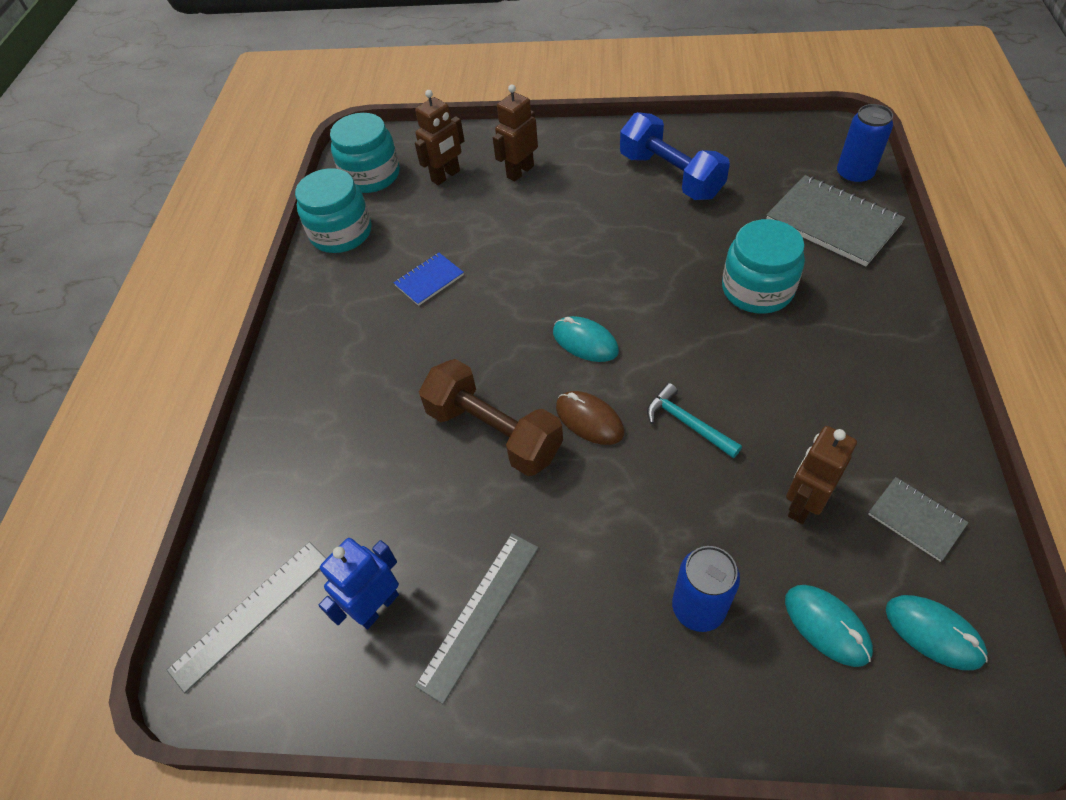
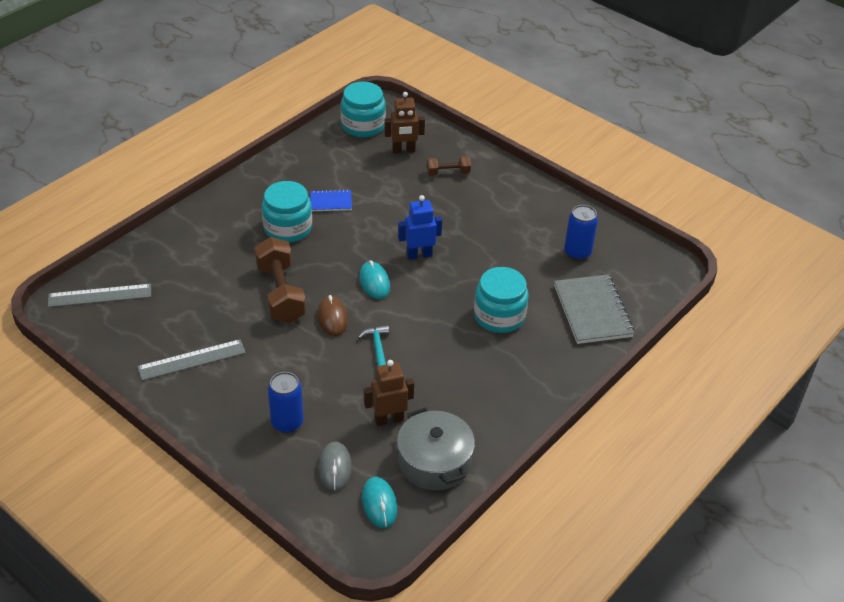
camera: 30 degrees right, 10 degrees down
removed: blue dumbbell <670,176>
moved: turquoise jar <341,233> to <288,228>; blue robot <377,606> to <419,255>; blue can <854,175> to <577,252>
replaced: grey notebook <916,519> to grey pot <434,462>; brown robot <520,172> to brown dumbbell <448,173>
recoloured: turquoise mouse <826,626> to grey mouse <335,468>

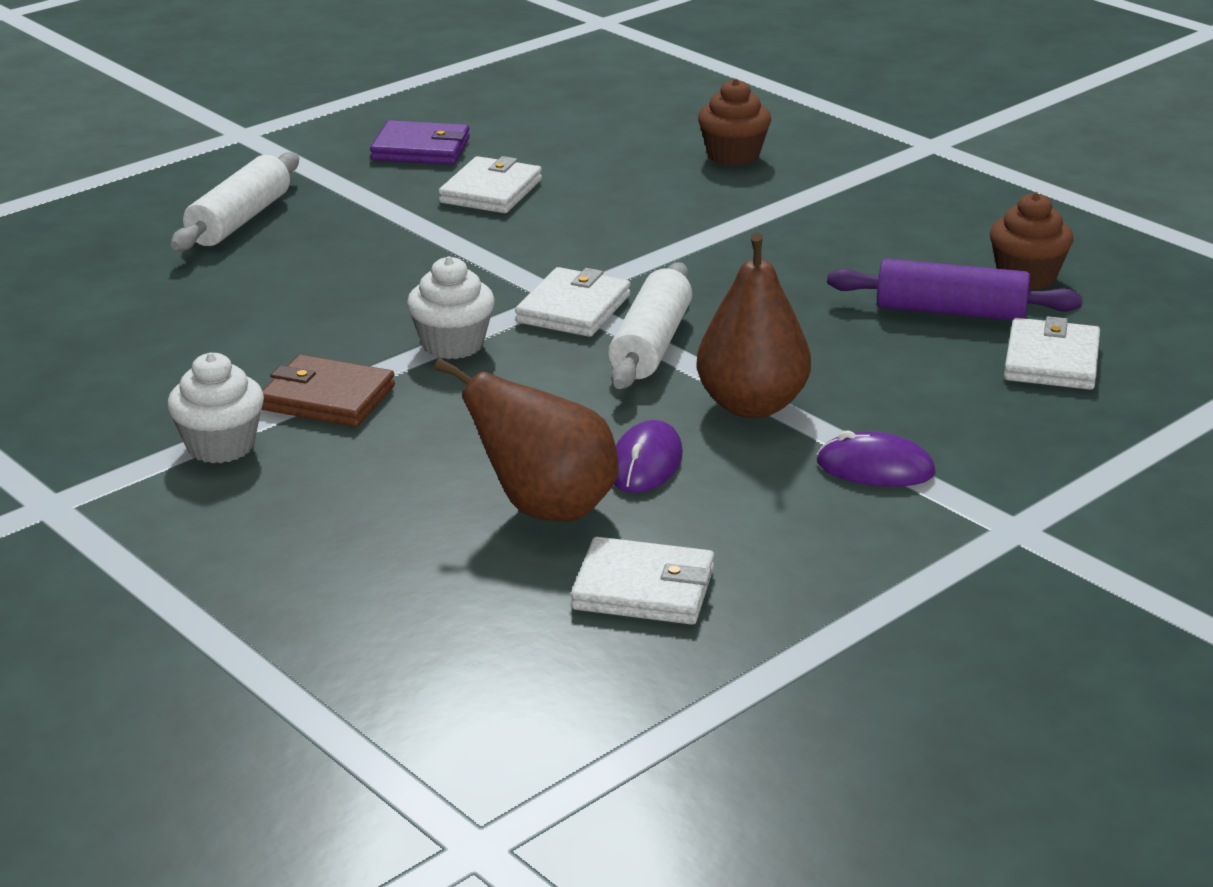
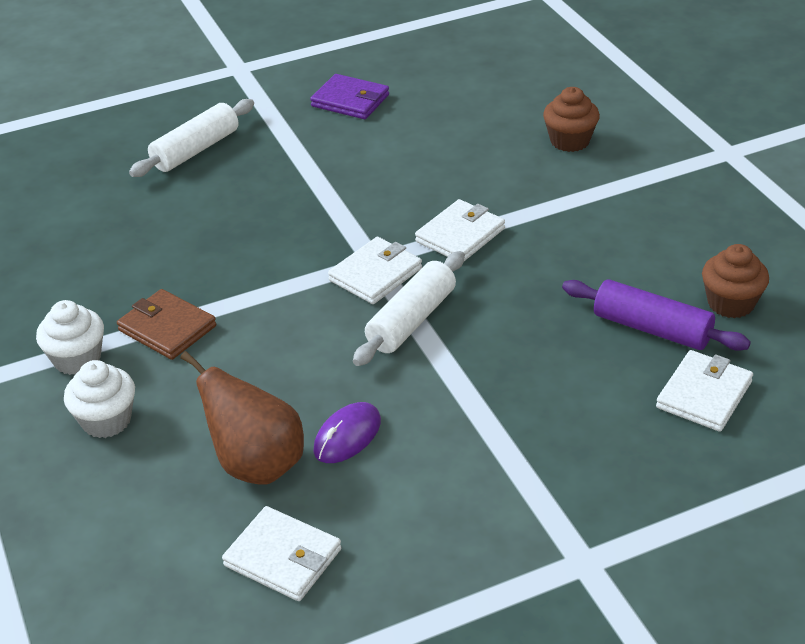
camera: 20 degrees right, 10 degrees up
removed: brown pear <751,405>; purple mouse <875,468>
moved: white cupcake <452,344> to <106,420>; white wallet <491,191> to <460,235>

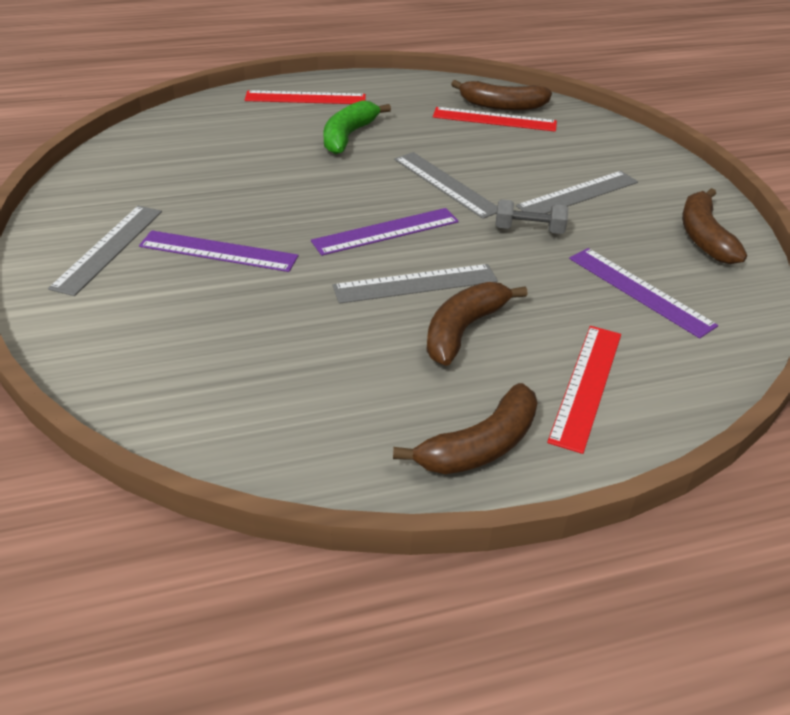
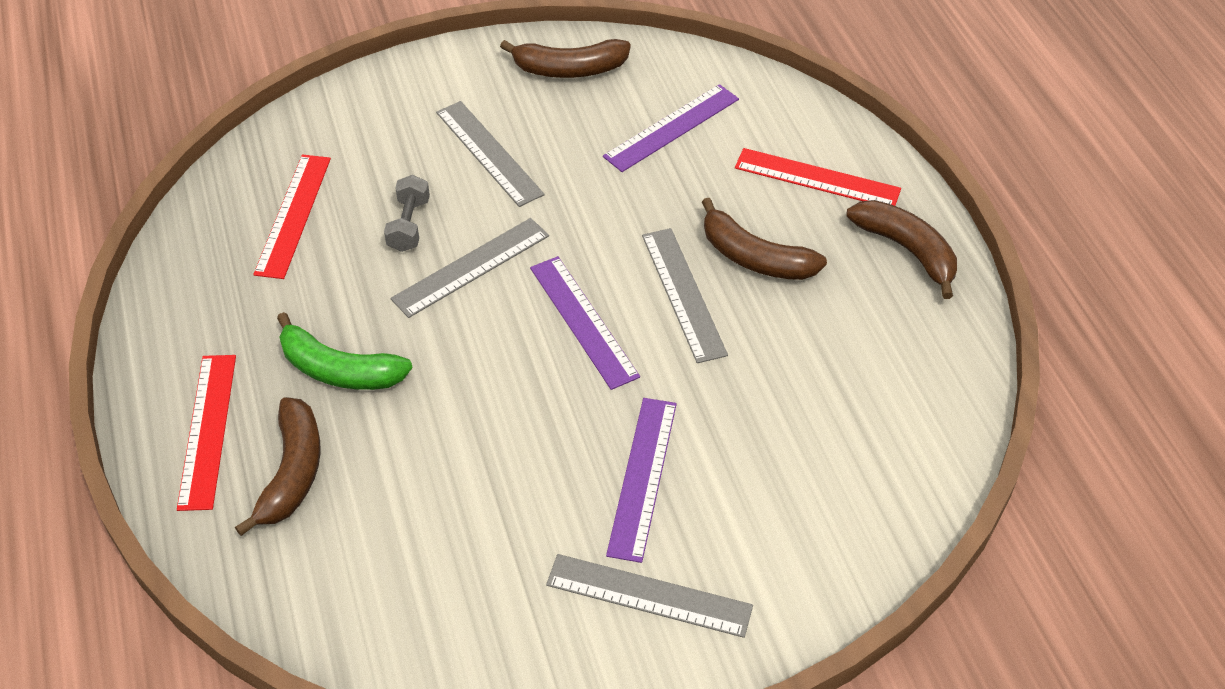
camera: 90 degrees left, 10 degrees up
moved: brown banana <502,106> to <292,473>; grey dumbbell <529,230> to <409,225>

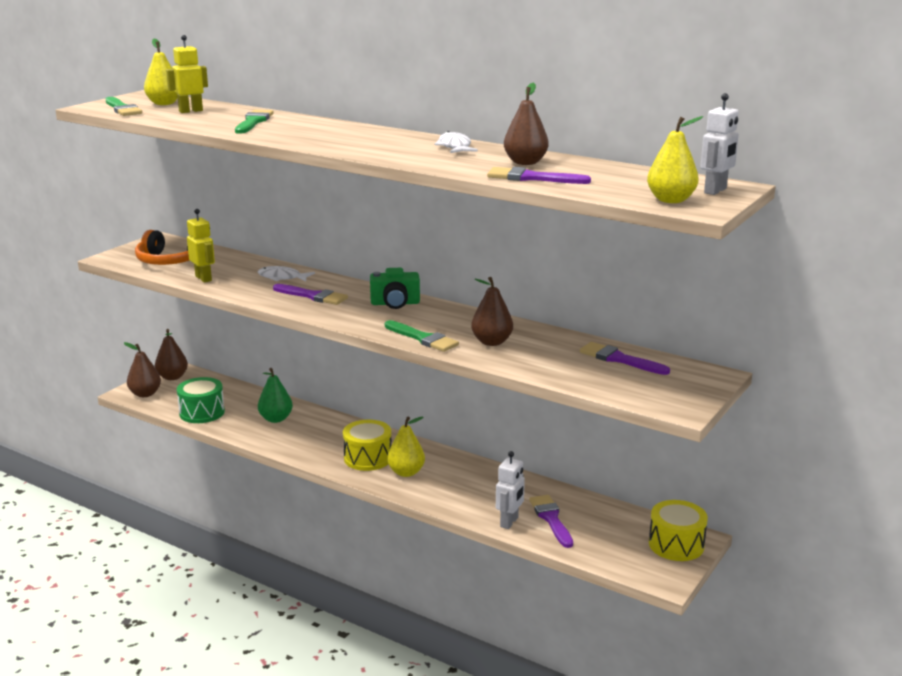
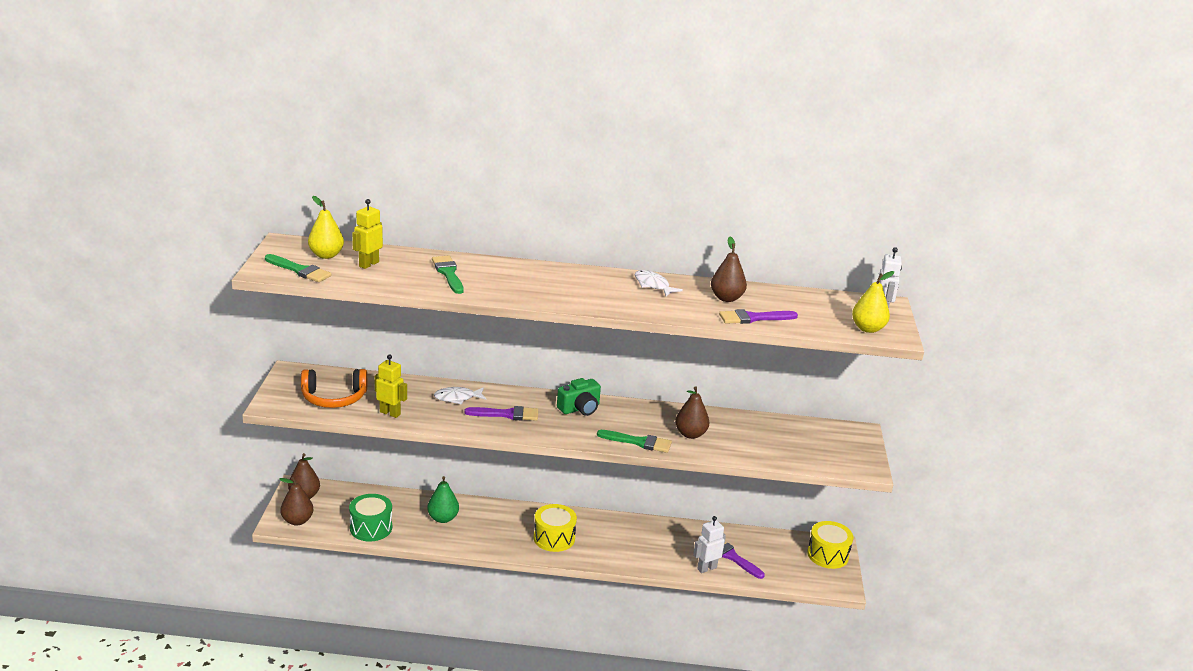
camera: 30 degrees left, 5 degrees up
removed: yellow pear <406,472>; purple brush <619,359>
turned: white robot <509,522> = <706,568> 120 degrees counterclockwise

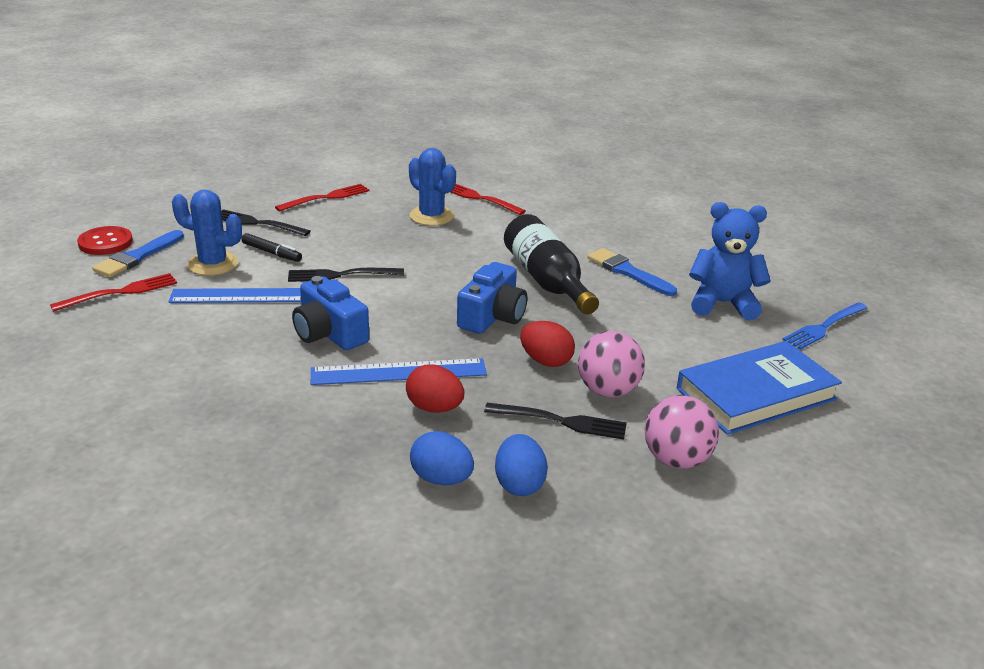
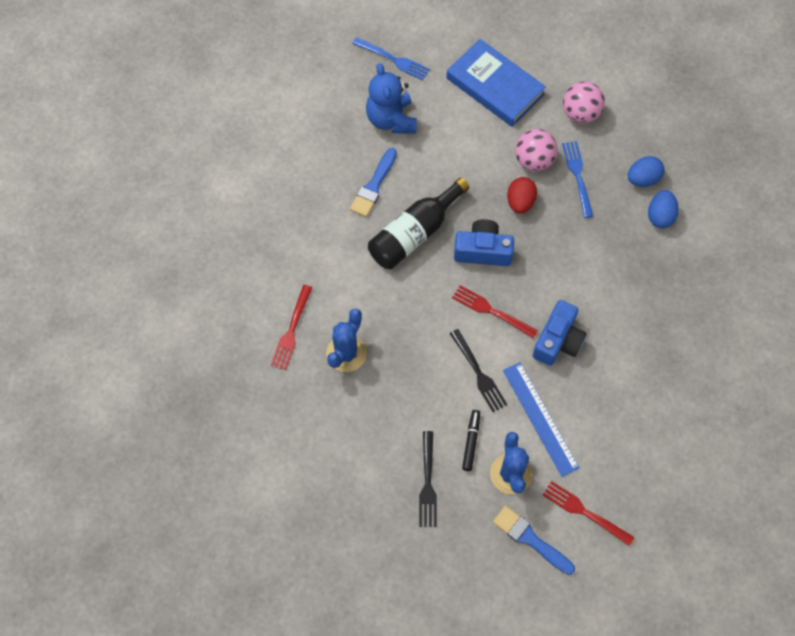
camera: 110 degrees left, 35 degrees up
removed: red button <105,242>; blue ruler <398,372>; red egg <434,408>
moved: red fork <326,198> to <491,311>
recoloured: black fork <561,421> to blue fork <577,176>
turned: blue brush <137,257> = <530,539> 150 degrees counterclockwise

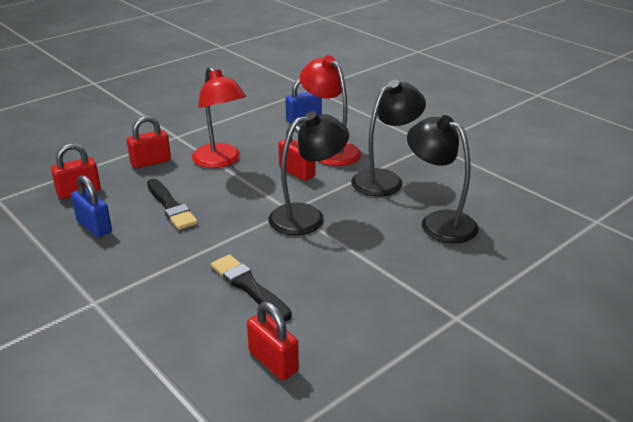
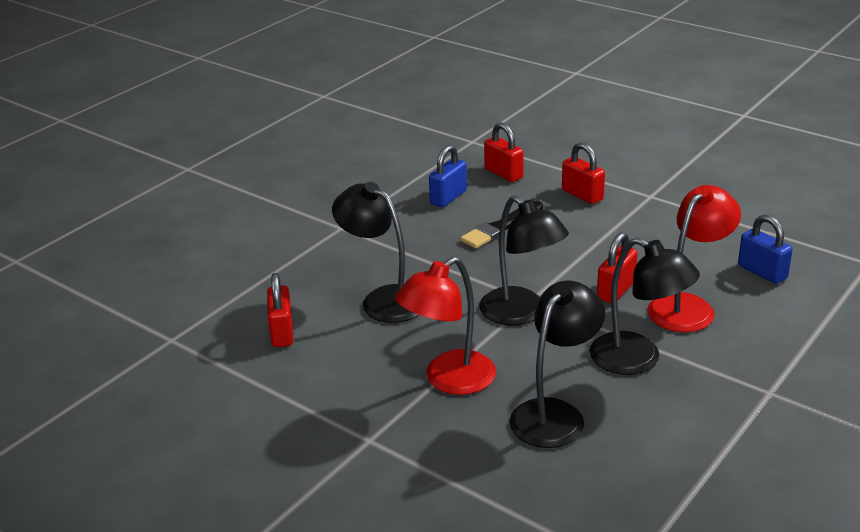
camera: 80 degrees right, 0 degrees up
moved: red lamp <220,161> to <449,380>
replaced: black brush <248,286> to black lamp <383,299>
turned: red padlock <273,362> = <282,332> 45 degrees counterclockwise

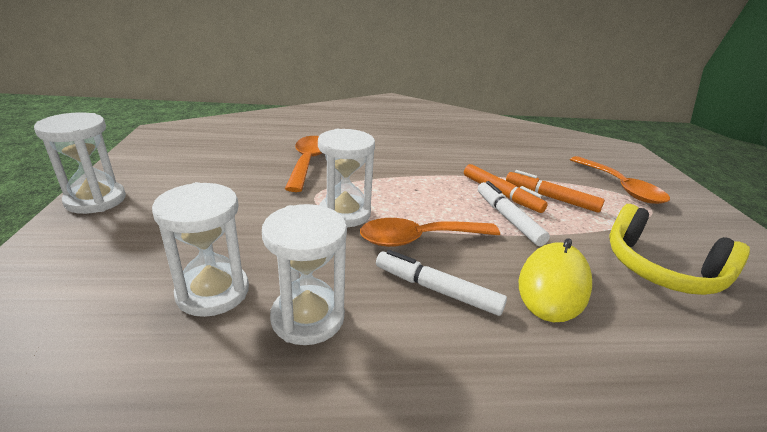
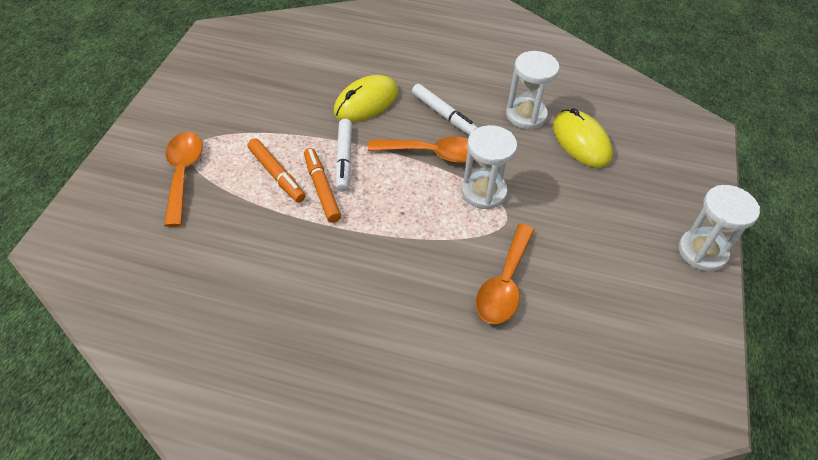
camera: 160 degrees left, 20 degrees up
removed: yellow headphones <661,269>
replaced: white hourglass <213,292> to yellow mouse <581,141>

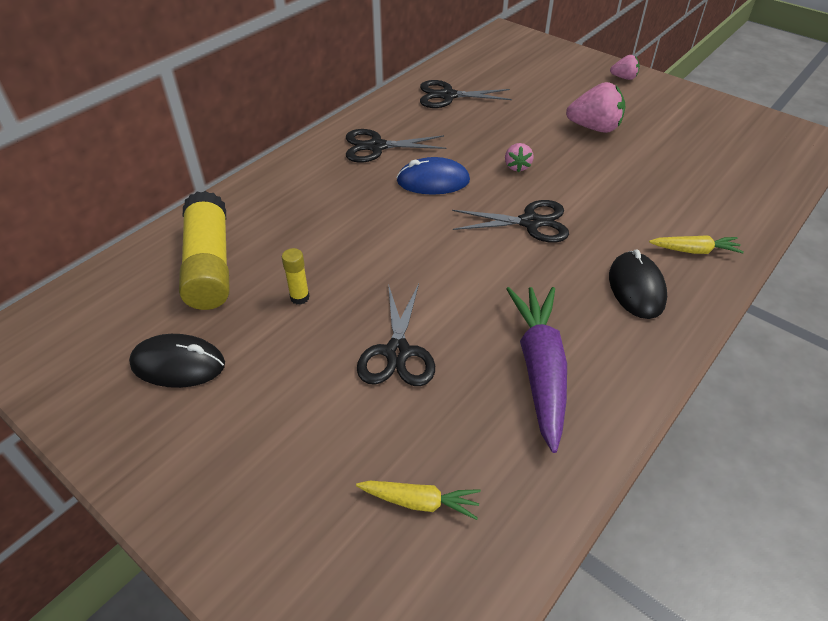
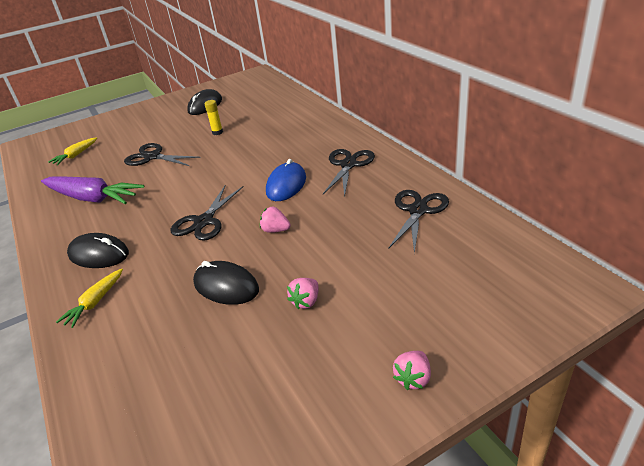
camera: 115 degrees right, 10 degrees down
removed: yellow glue stick <209,265>
added: black mouse <226,286>
resized: pink strawberry <594,128> = <306,301> x0.55

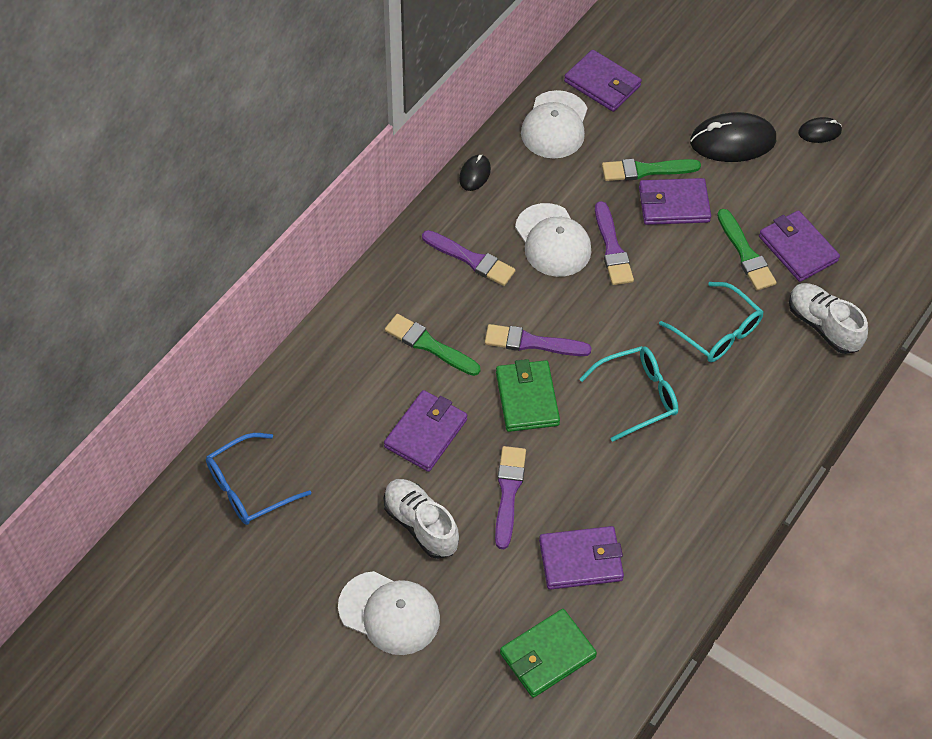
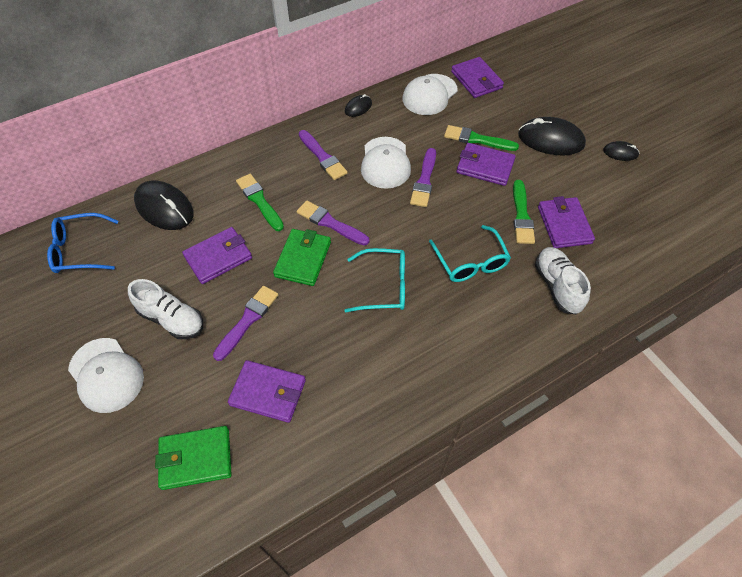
camera: 25 degrees right, 0 degrees up
added: black mouse <164,208>
turned: white shoe <420,524> = <172,319> 135 degrees clockwise

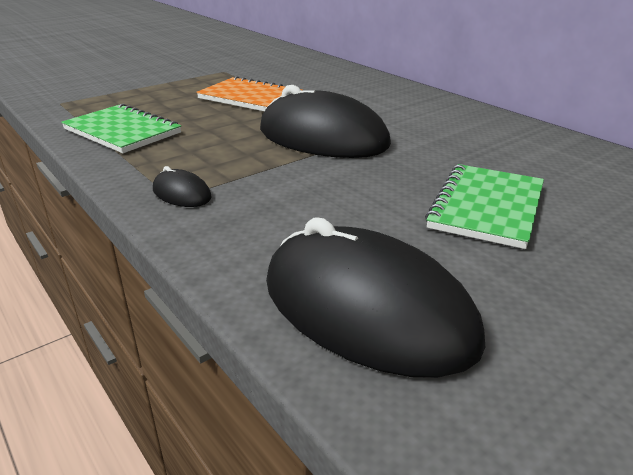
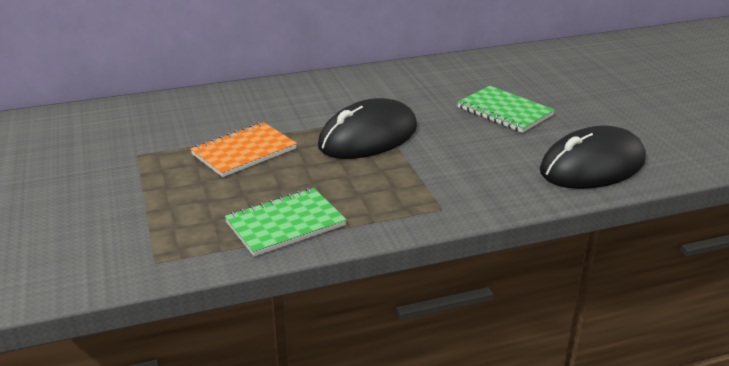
camera: 70 degrees left, 0 degrees up
removed: black mouse <181,193>

